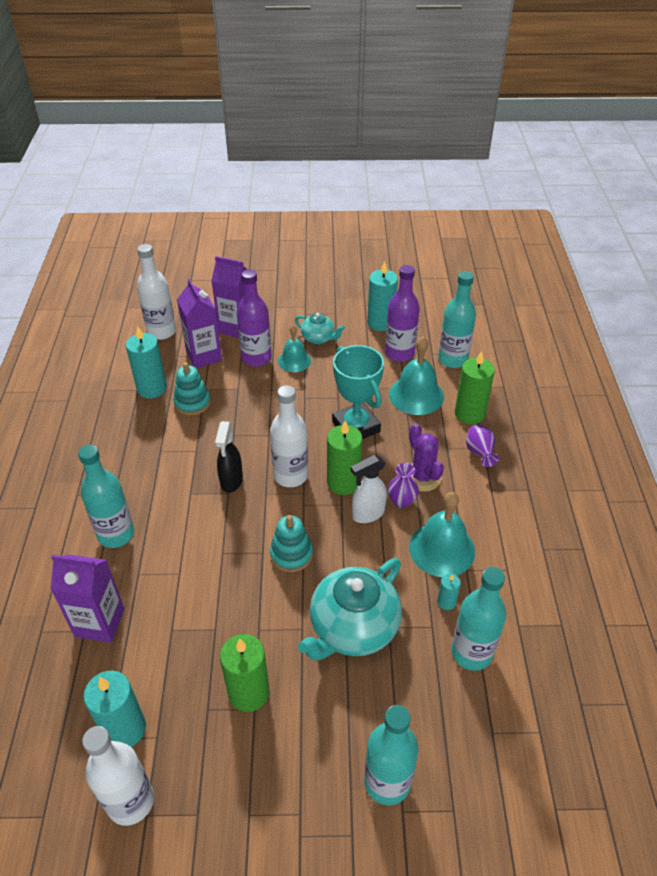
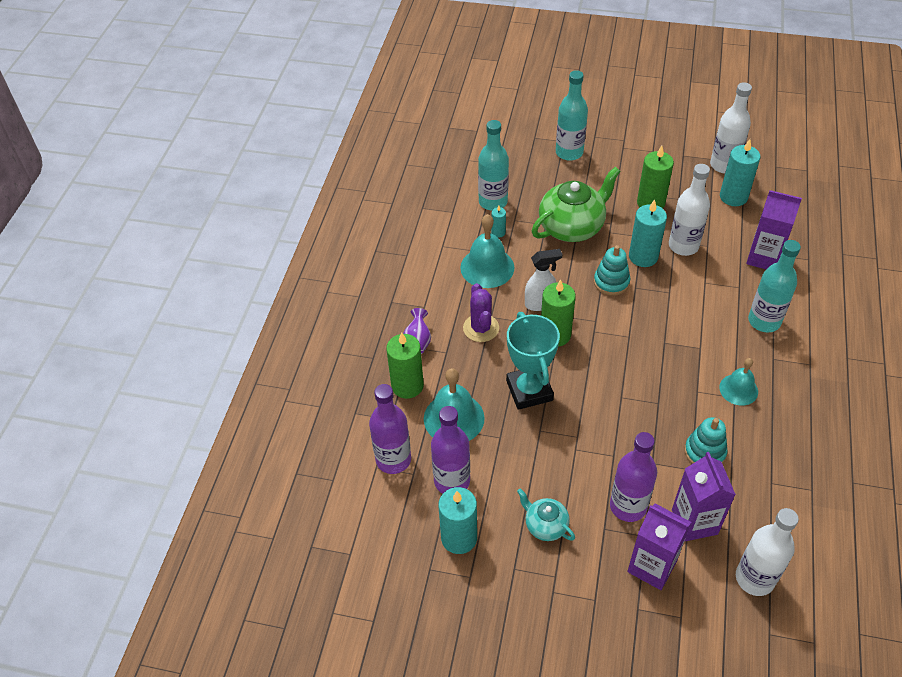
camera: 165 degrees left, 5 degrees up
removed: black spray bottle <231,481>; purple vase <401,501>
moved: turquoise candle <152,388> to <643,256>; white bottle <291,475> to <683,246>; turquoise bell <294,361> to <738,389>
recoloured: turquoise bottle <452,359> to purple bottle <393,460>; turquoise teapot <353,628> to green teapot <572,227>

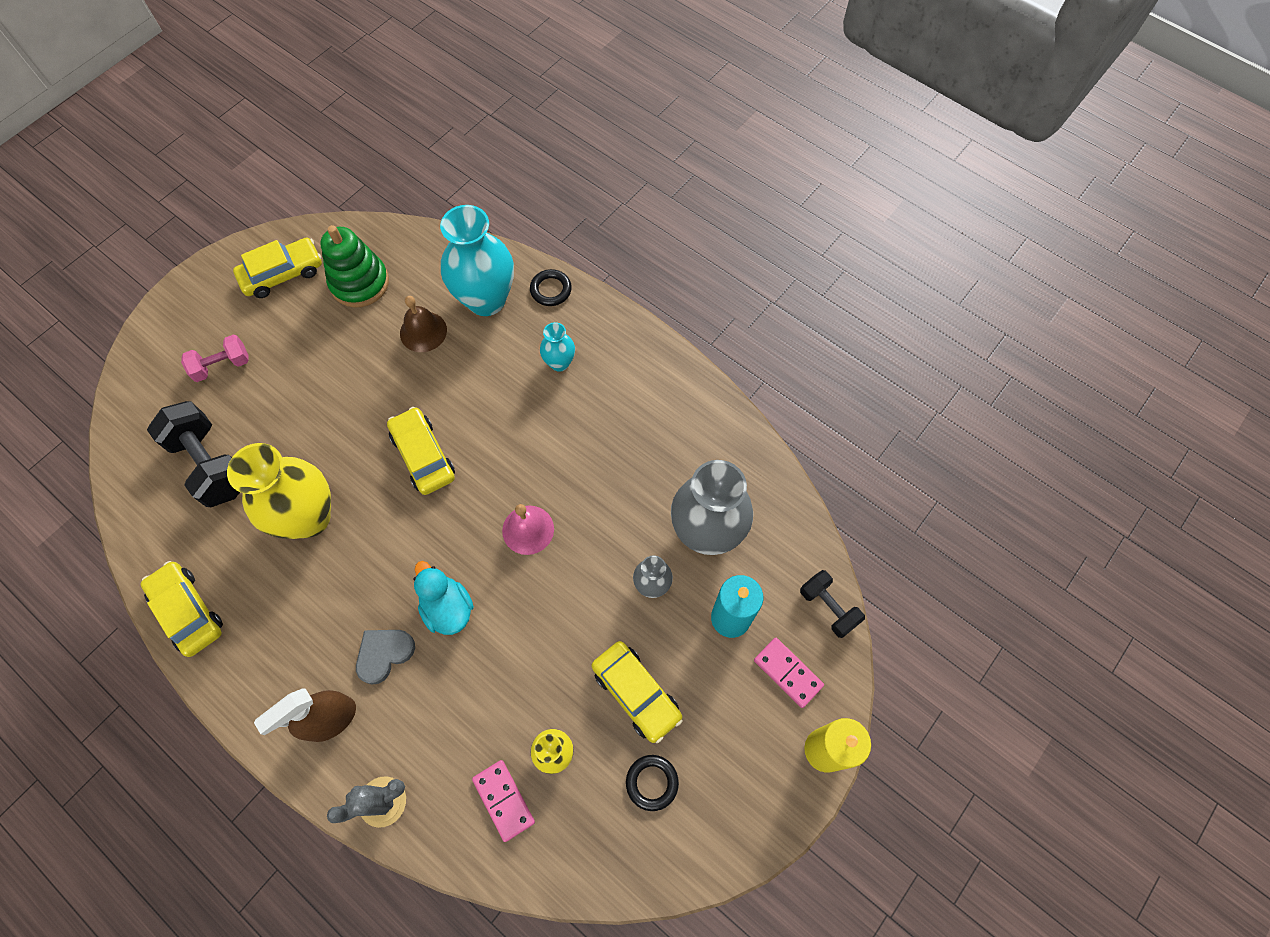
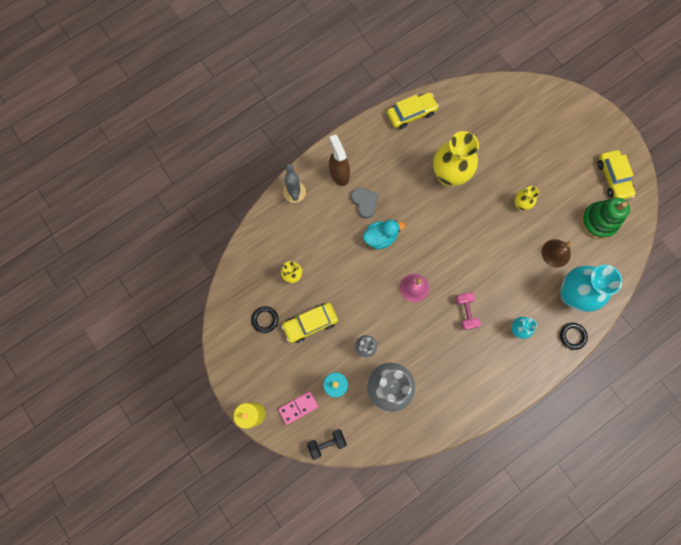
camera: 105 degrees right, 10 degrees up
removed: black dumbbell <211,464>; yellow car <423,455>; pink domino <503,800>
added: yellow vase <520,204>
moved: pink dumbbell <222,365> to <466,312>

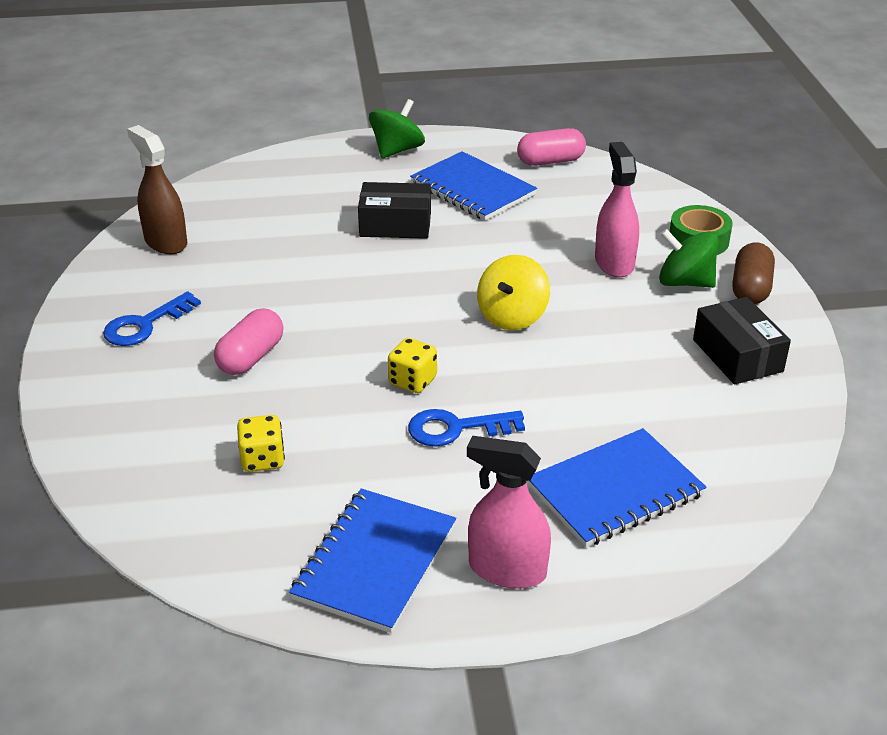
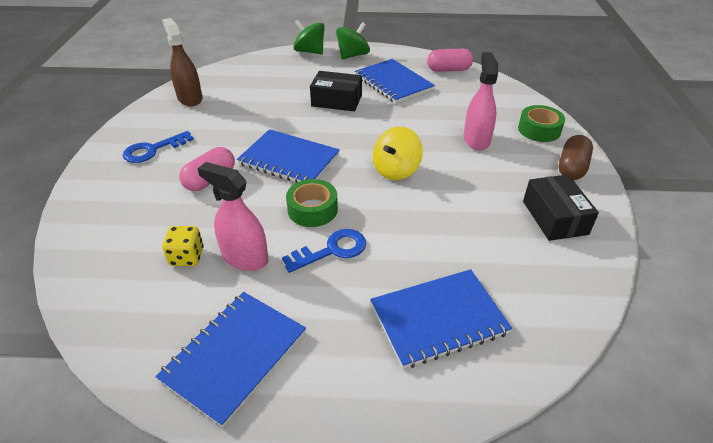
camera: 10 degrees right, 5 degrees up
added: blue notebook <289,160>
moved: pink spray bottle <507,570> to <245,257>; green spinning top <685,282> to <310,51>
replaced: yellow dice <412,381> to green tape <312,209>
turned: blue key <456,428> = <332,250> 150 degrees clockwise

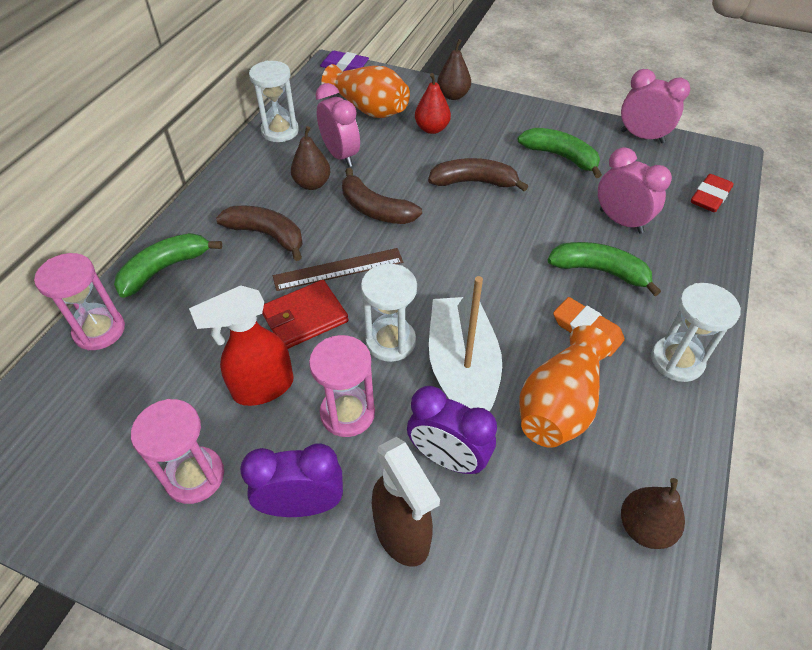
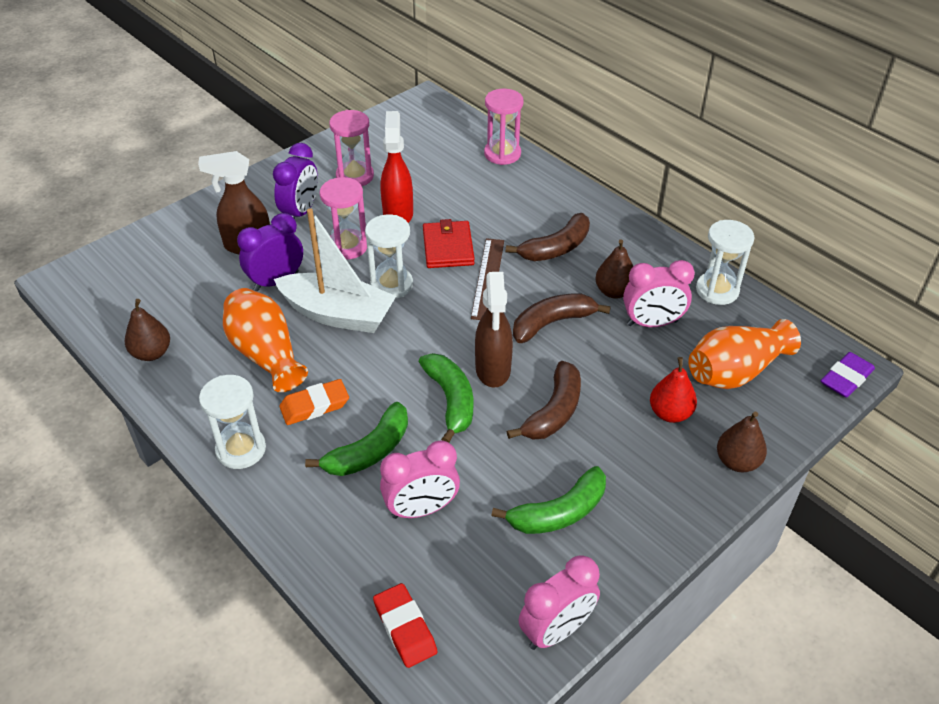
camera: 115 degrees right, 5 degrees down
added: brown spray bottle <493,370>
moved: green banana <164,269> to <451,400>

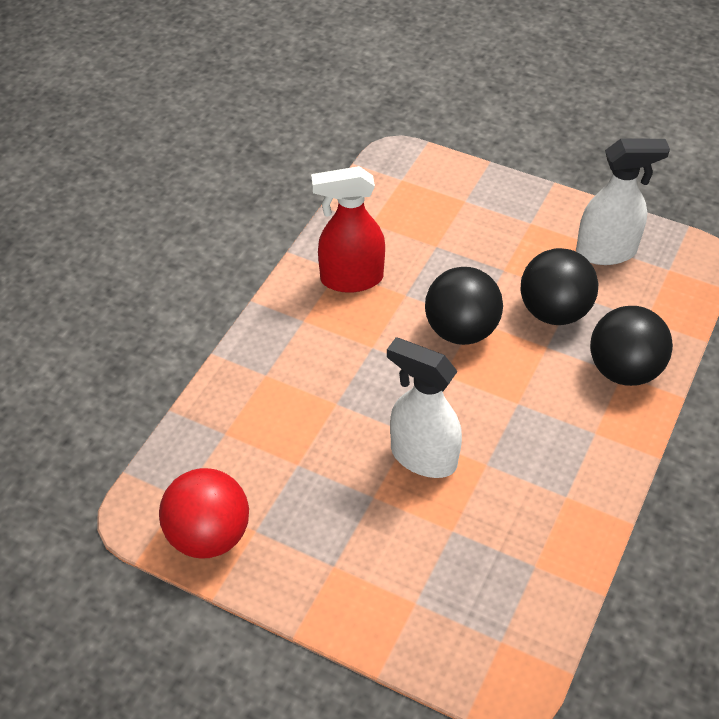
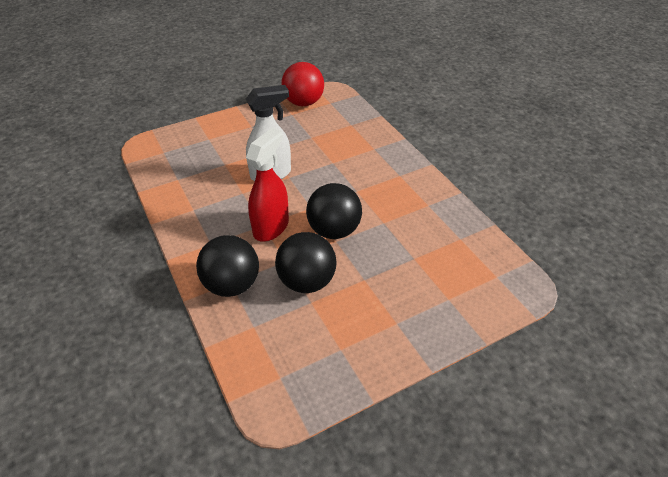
camera: 125 degrees right, 5 degrees down
removed: white spray bottle <606,252>
moved: red spray bottle <351,279> to <271,227>

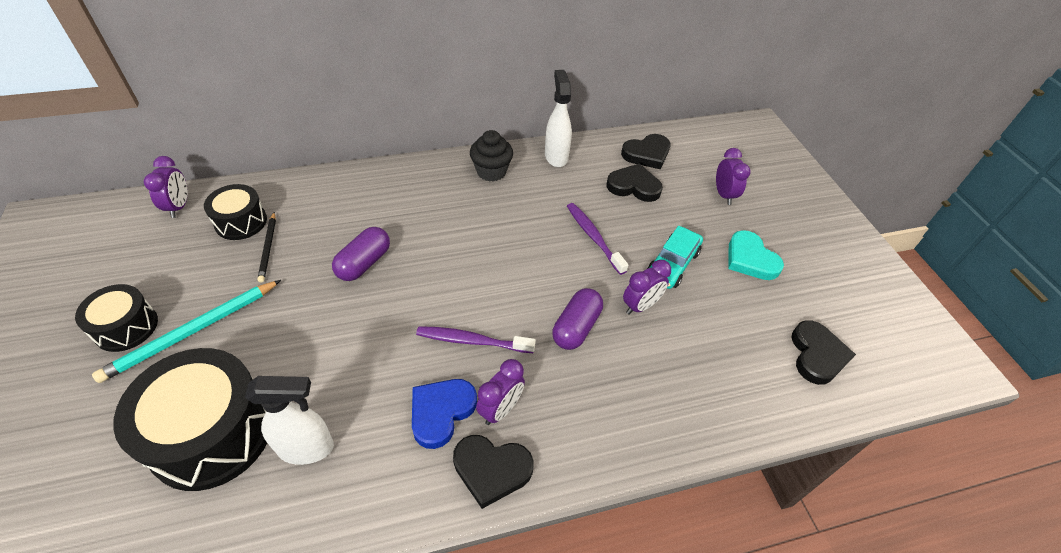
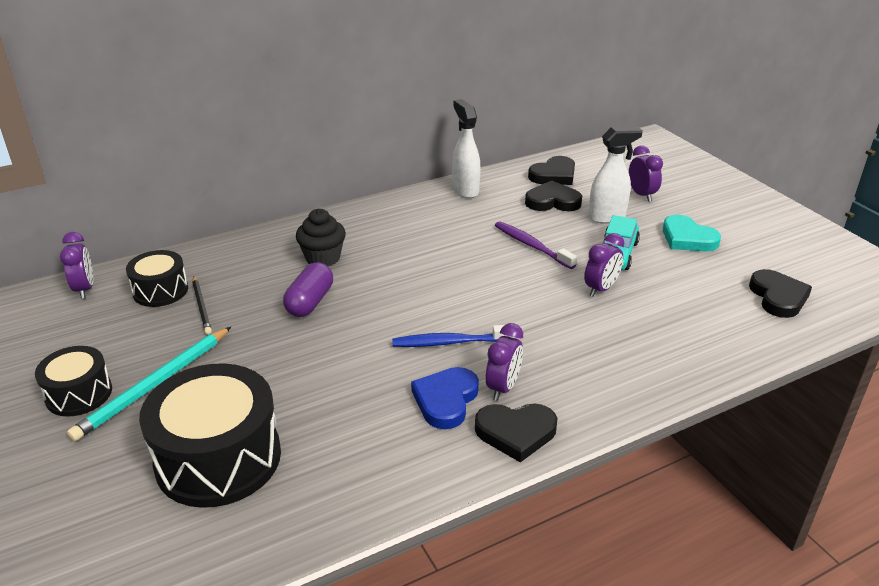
camera: 10 degrees left, 15 degrees down
removed: purple capsule <576,327>
moved: black cupcake <491,172> to <323,258>; white spray bottle <307,448> to <607,217>
recoloured: purple toothbrush <472,341> to blue toothbrush <450,342>

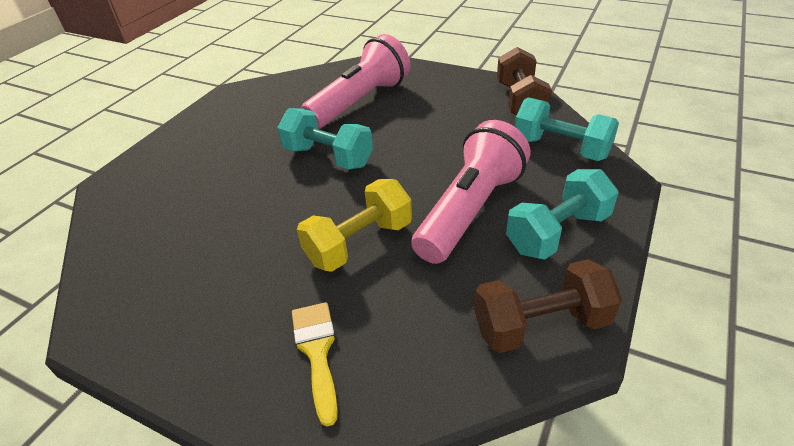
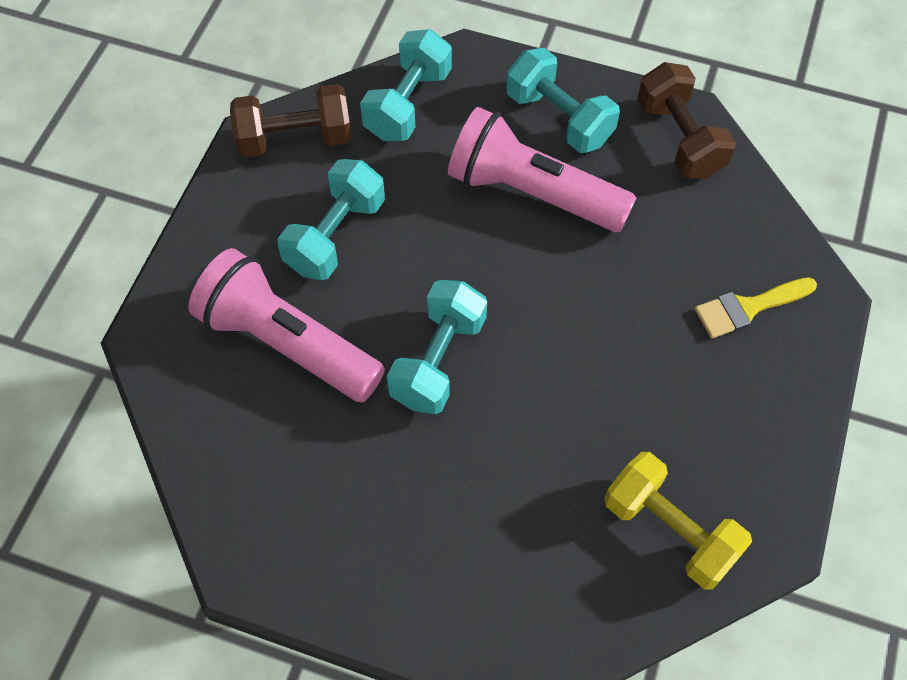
camera: 100 degrees left, 20 degrees up
added: turquoise dumbbell <335,235>
moved: yellow dumbbell <359,243> to <670,530>

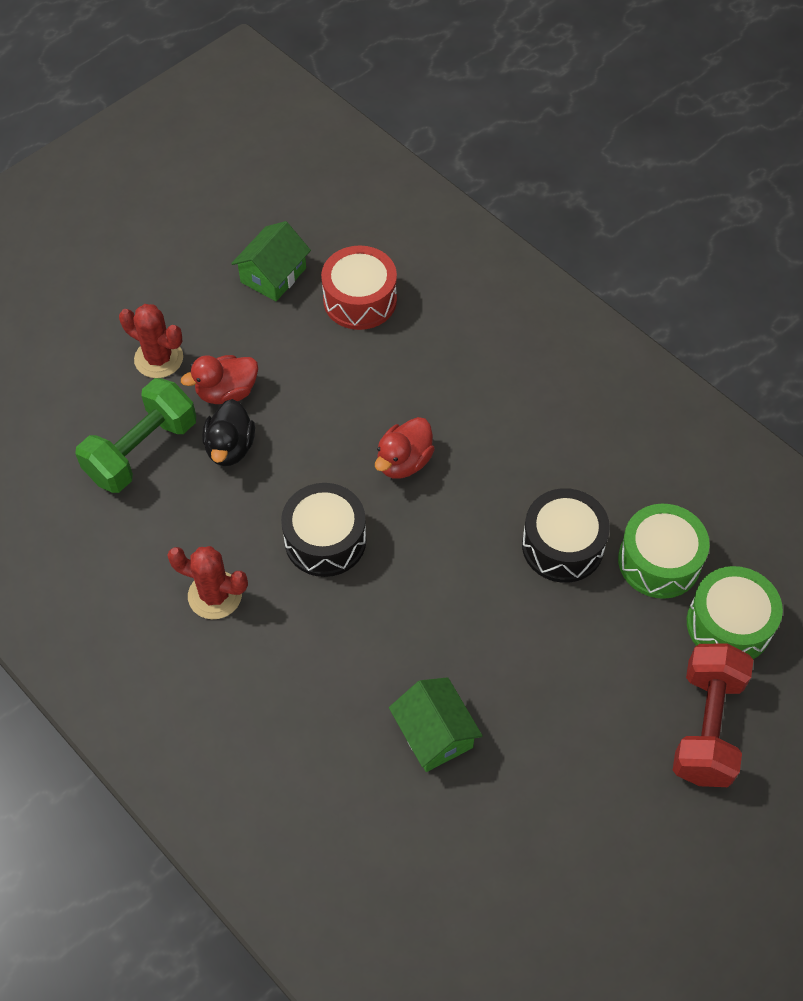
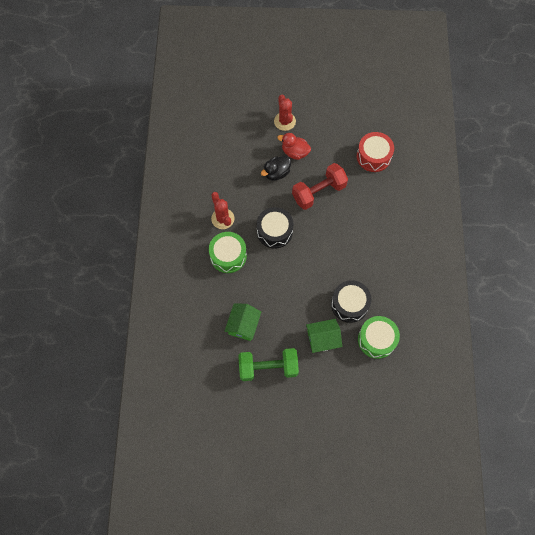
camera: 45 degrees right, 10 degrees up
removed: red duck <404,462>
moved: green drum <728,624> to <228,256>; green dumbbell <142,450> to <268,367>; red dumbbell <706,726> to <319,192>; green house <273,275> to <322,339>

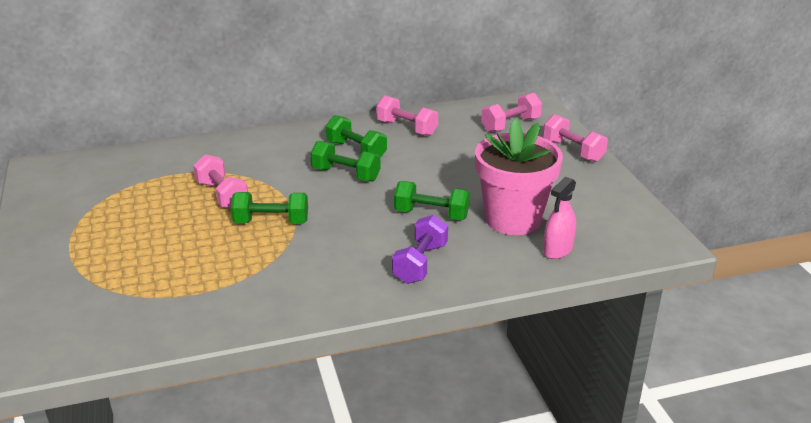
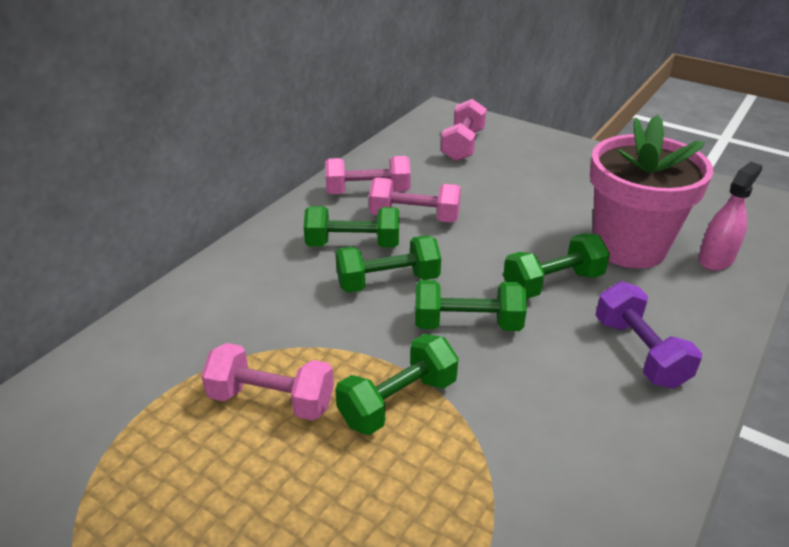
camera: 40 degrees left, 5 degrees up
added: green dumbbell <467,324>
moved: pink dumbbell <573,151> to <414,217>
turned: pink spray bottle <557,250> = <715,259> 135 degrees counterclockwise

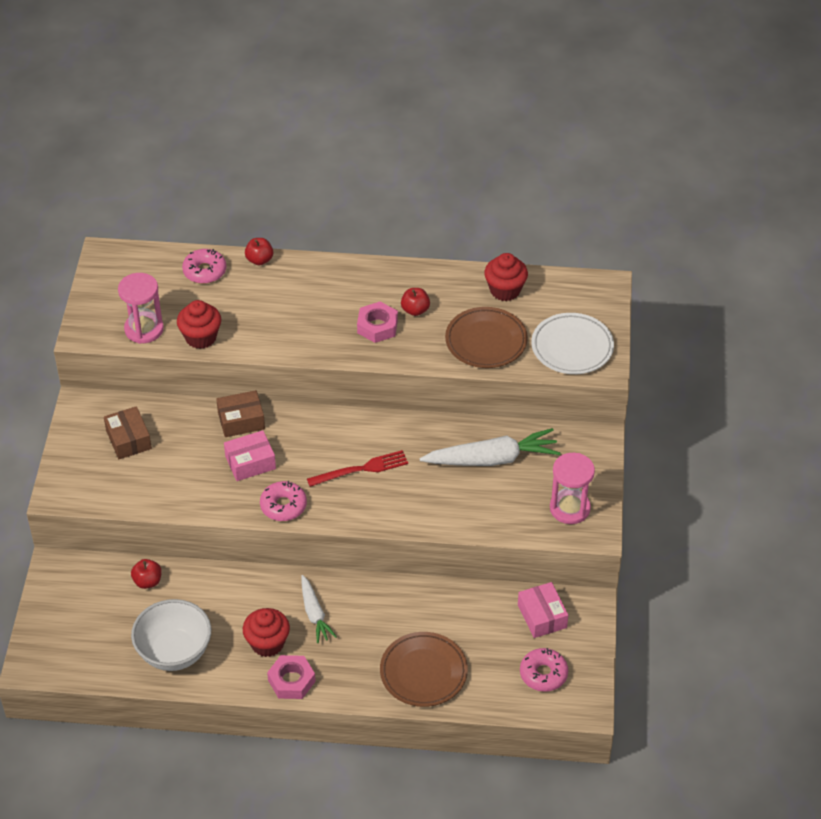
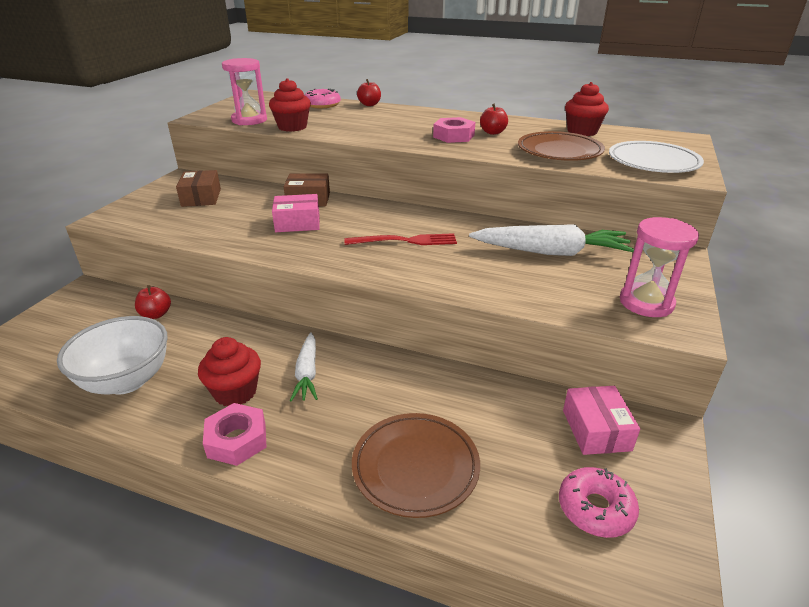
camera: 15 degrees right, 15 degrees down
removed: pink donut <283,506>

